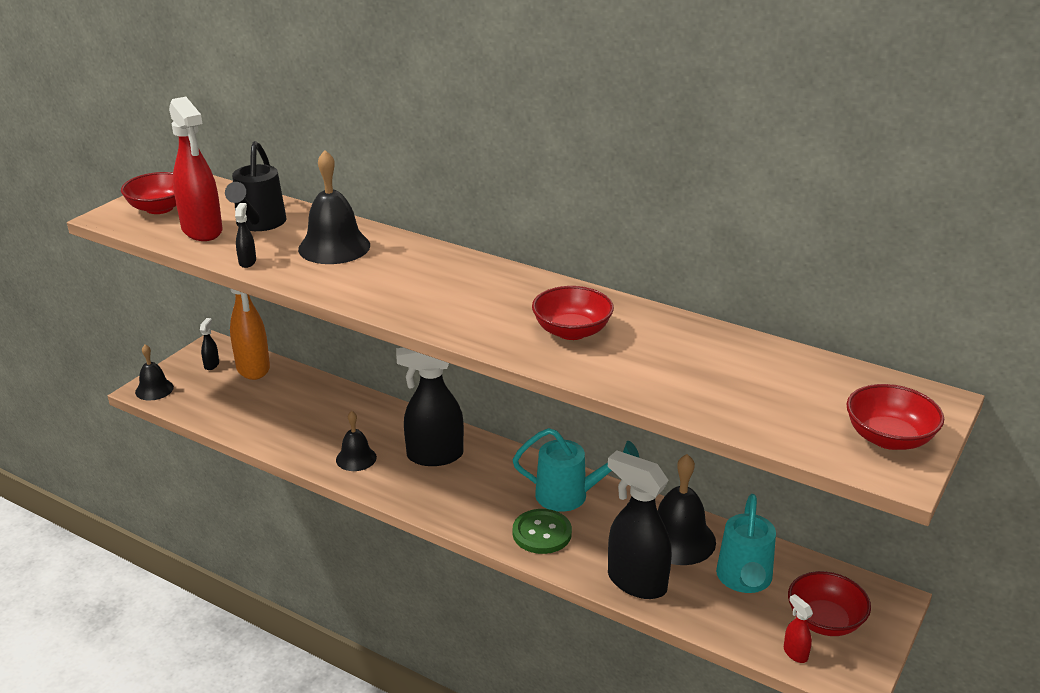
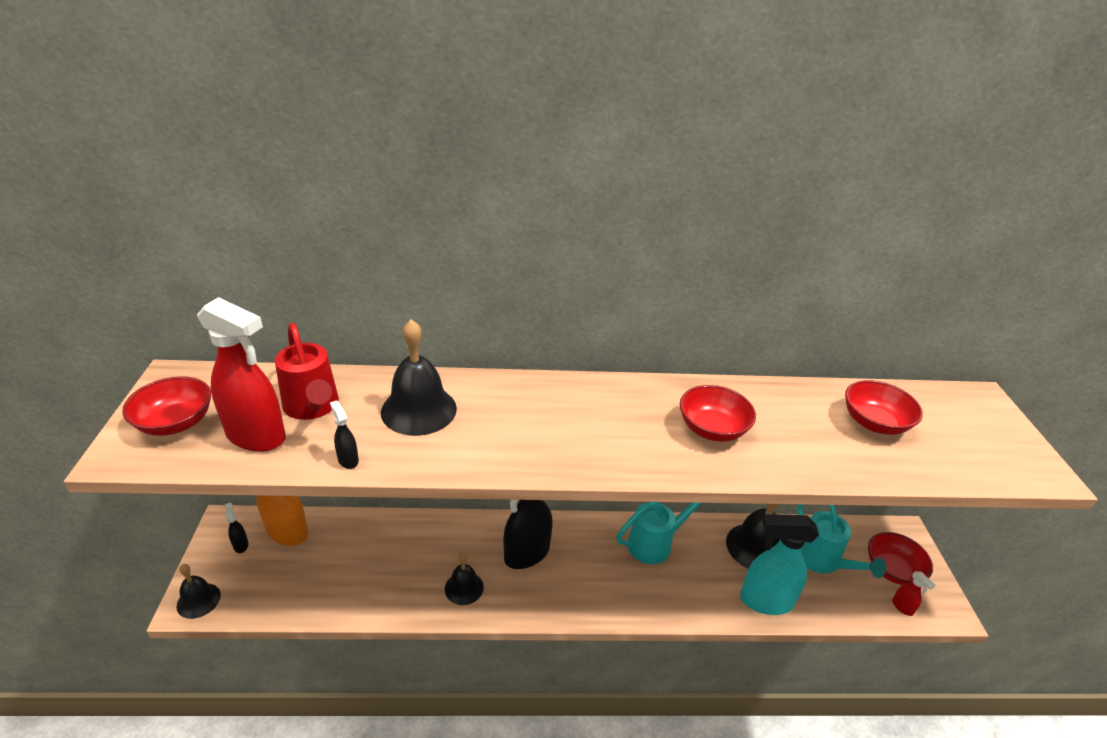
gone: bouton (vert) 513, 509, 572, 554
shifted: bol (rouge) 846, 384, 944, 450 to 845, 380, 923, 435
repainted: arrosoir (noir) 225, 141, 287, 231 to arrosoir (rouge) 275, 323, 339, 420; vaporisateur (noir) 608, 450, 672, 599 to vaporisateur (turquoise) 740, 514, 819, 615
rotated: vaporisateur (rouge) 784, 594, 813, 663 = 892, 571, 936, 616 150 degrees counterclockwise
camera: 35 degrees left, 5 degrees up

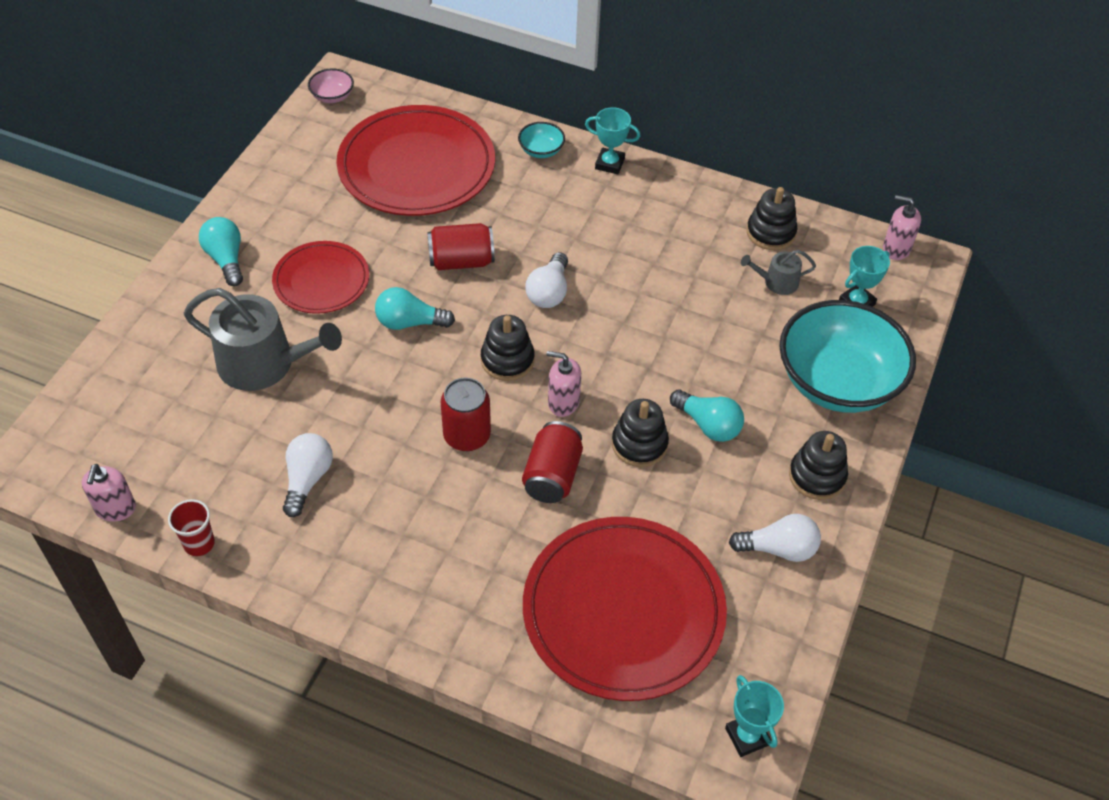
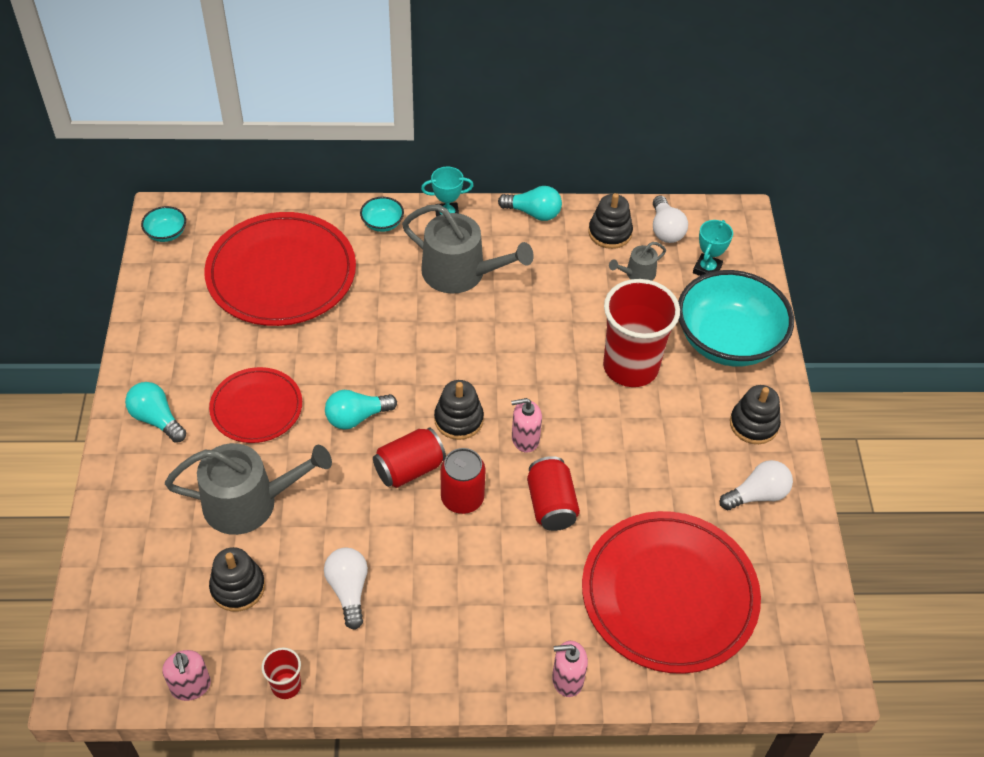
gone: trophée (turquoise) 725, 675, 784, 757
new: arrosoir (gris) 402, 204, 534, 294; gobelet (rouge) 603, 279, 680, 387
shifted: distributeur de savon (rose) 883, 195, 921, 260 to 552, 641, 588, 697; canette (rouge) 427, 223, 495, 270 to 373, 428, 446, 488; ampoule (blanc) 525, 252, 568, 308 to 653, 196, 688, 243; ampoule (turquoise) 670, 390, 744, 442 to 498, 186, 562, 221; jouet à empiler (noir) 612, 399, 669, 467 to 209, 547, 265, 611
repainted: bol (rose) 308, 68, 354, 103 to bol (turquoise) 141, 206, 186, 242
camera: 25 degrees left, 0 degrees up

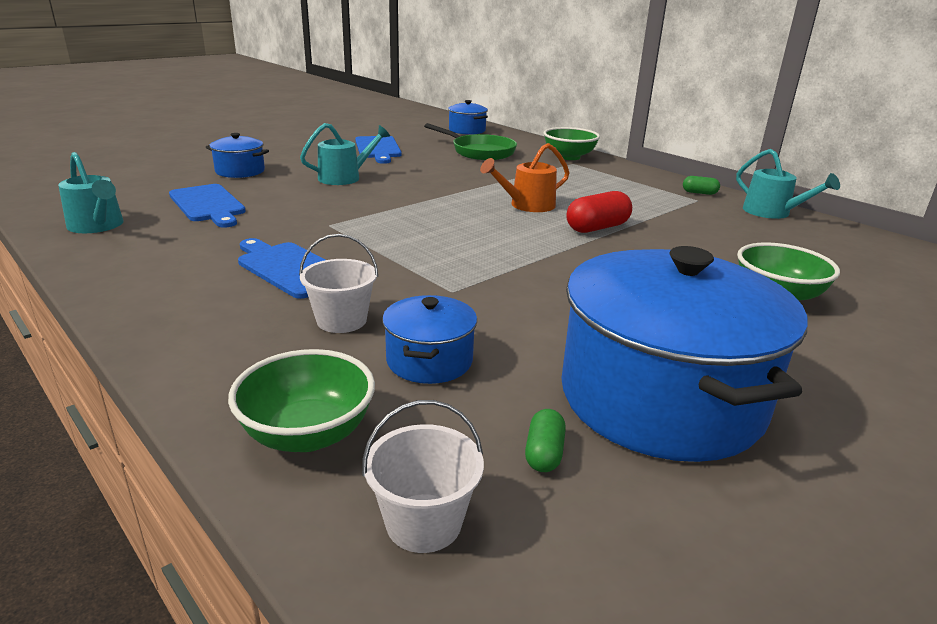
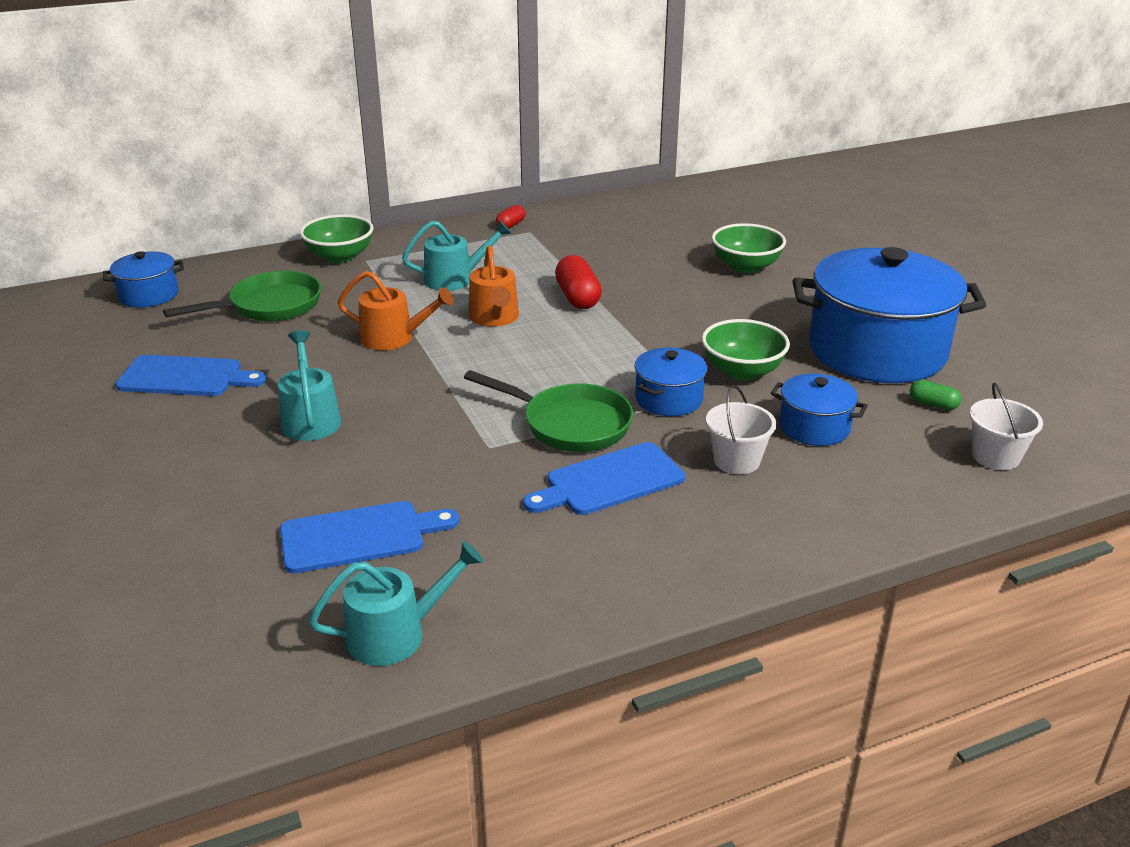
new: arrosoir (orange) 338, 271, 454, 350; poêle (vert) 464, 370, 633, 452
shifted: marmite (bleu) 206, 133, 269, 178 to 634, 347, 708, 416; arrosoir (turquoise) 736, 149, 840, 219 to 402, 220, 511, 291; bol (vert) 228, 349, 375, 452 to 702, 319, 790, 380
repainted: gélule (vert) 683, 176, 720, 195 to gélule (rouge) 496, 205, 525, 229
camera: 70 degrees left, 5 degrees up

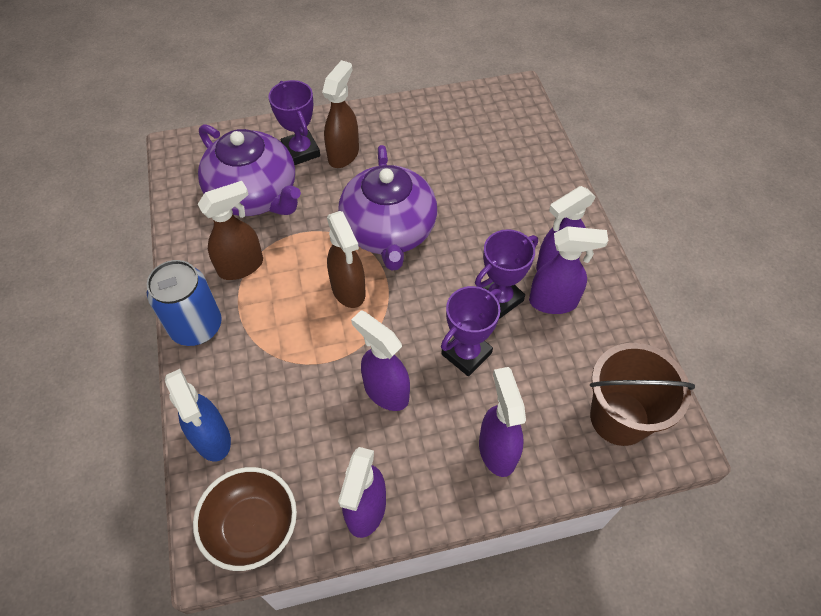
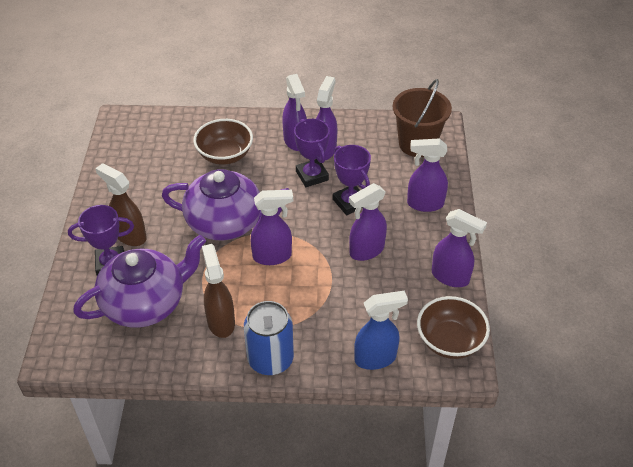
new: bol (marron) 193, 119, 253, 165
repainted: vaporisateur (marron) 327, 211, 366, 308 to vaporisateur (violet) 251, 190, 293, 265
camera: 75 degrees left, 10 degrees down

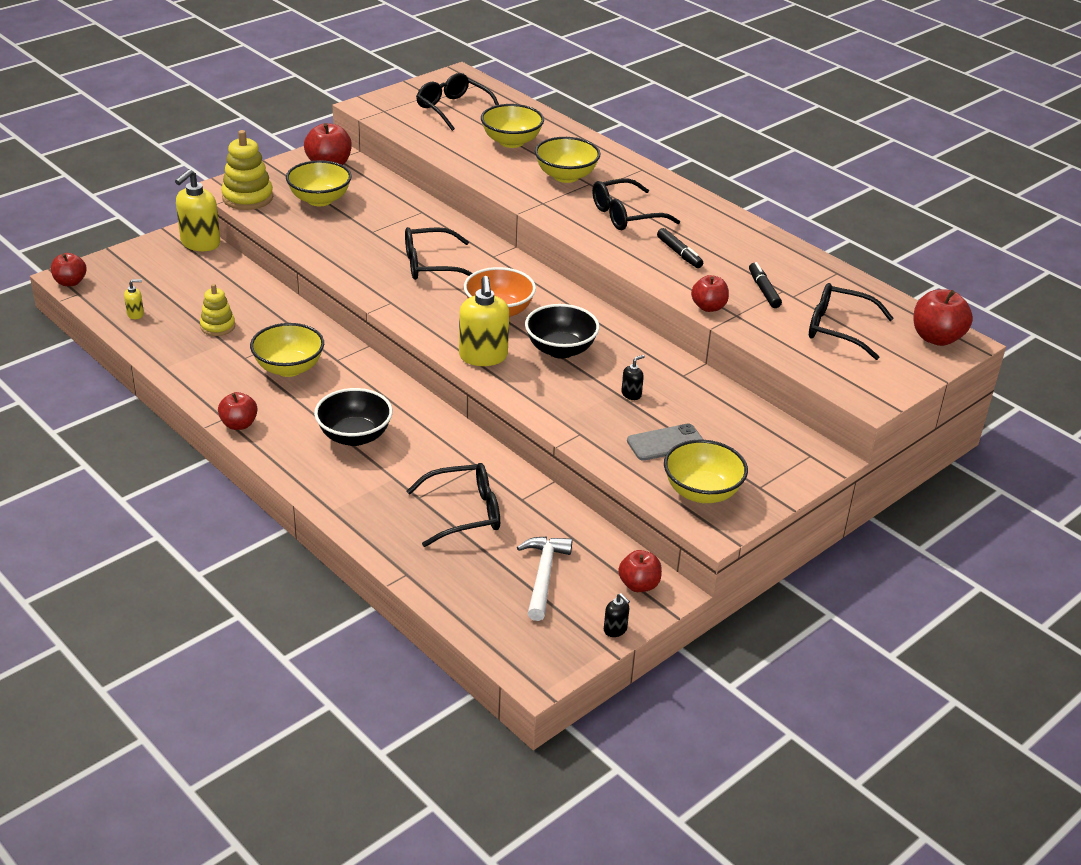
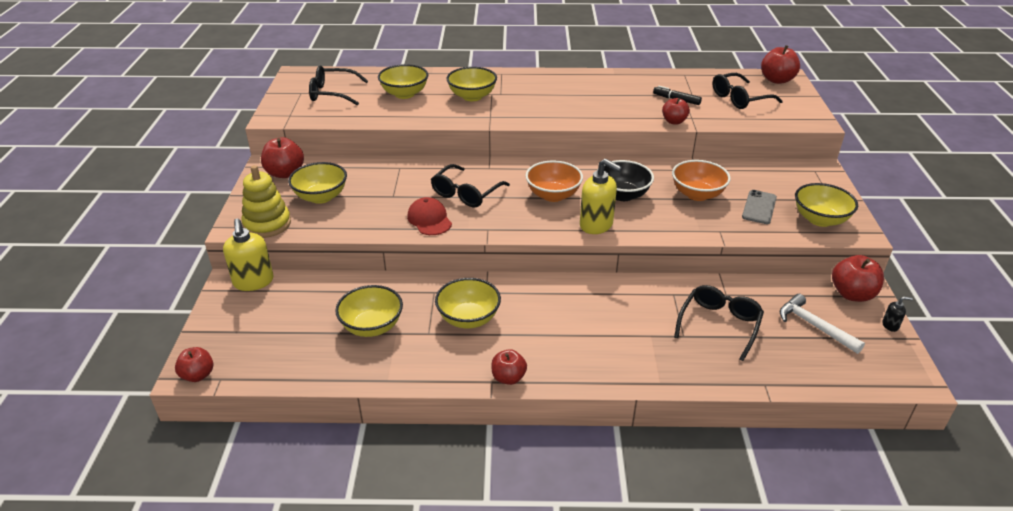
gone: lunettes (noir) 592, 178, 680, 230; feutre (noir) 657, 228, 703, 268; distributeur de savon (jaune) 124, 279, 144, 319; bol (noir) 314, 388, 393, 446
new: casquette (rouge) 407, 197, 452, 235
swapped: jouet à empiler (jaune) 200, 284, 235, 336 to bol (jaune) 335, 285, 403, 337; distributeur de savon (noir) 621, 355, 645, 400 to bol (orange) 672, 160, 731, 201
scaled: pomme (rouge) 618, 550, 662, 592 = 832, 255, 884, 302 x1.50
camera: 45 degrees left, 0 degrees up

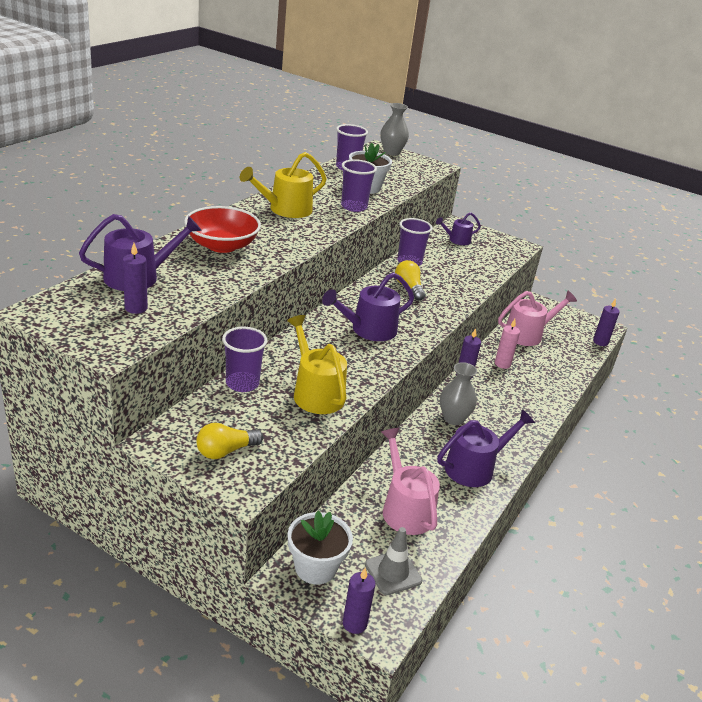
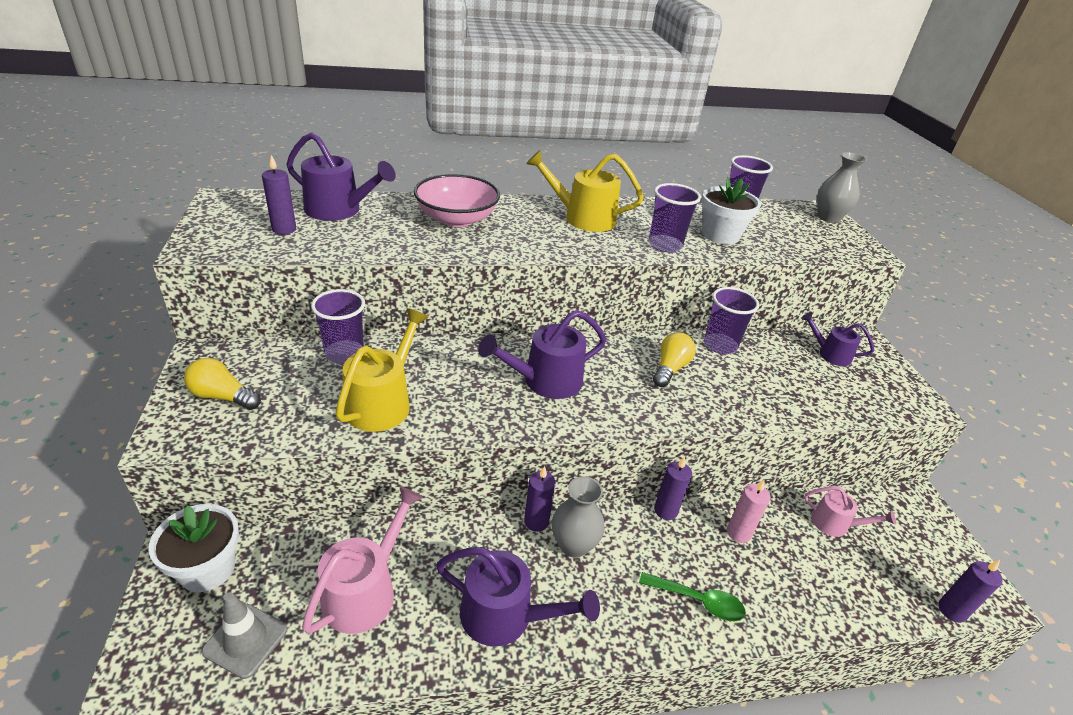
new: cuillère (vert) 639, 572, 746, 621
shifted: bougie (violet) 343, 567, 375, 634 to 524, 466, 556, 532
repainted: bol (rouge) 184, 206, 261, 253 to bol (rose) 414, 174, 500, 227
rotated: arrosoir (violet) 322, 272, 414, 341 = 478, 310, 607, 399 45 degrees counterclockwise
scaled: arrosoir (rose) 498, 291, 577, 346 = 804, 486, 896, 537 x0.60
camera: 50 degrees right, 5 degrees up

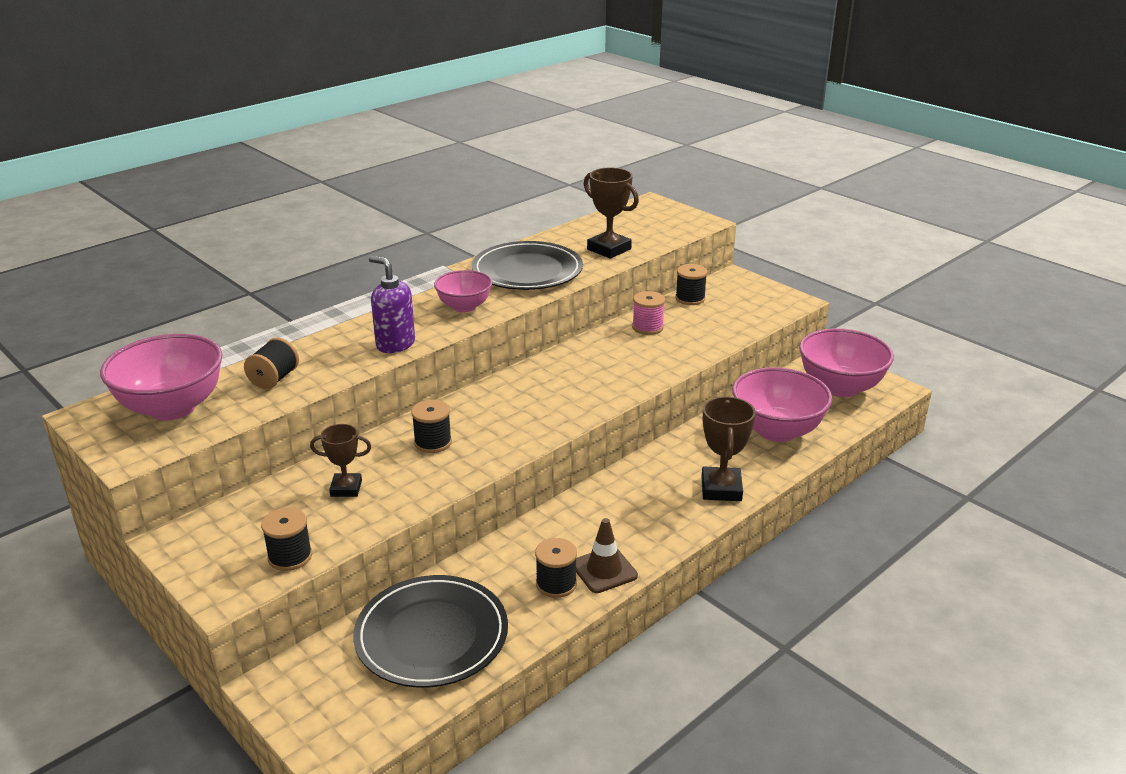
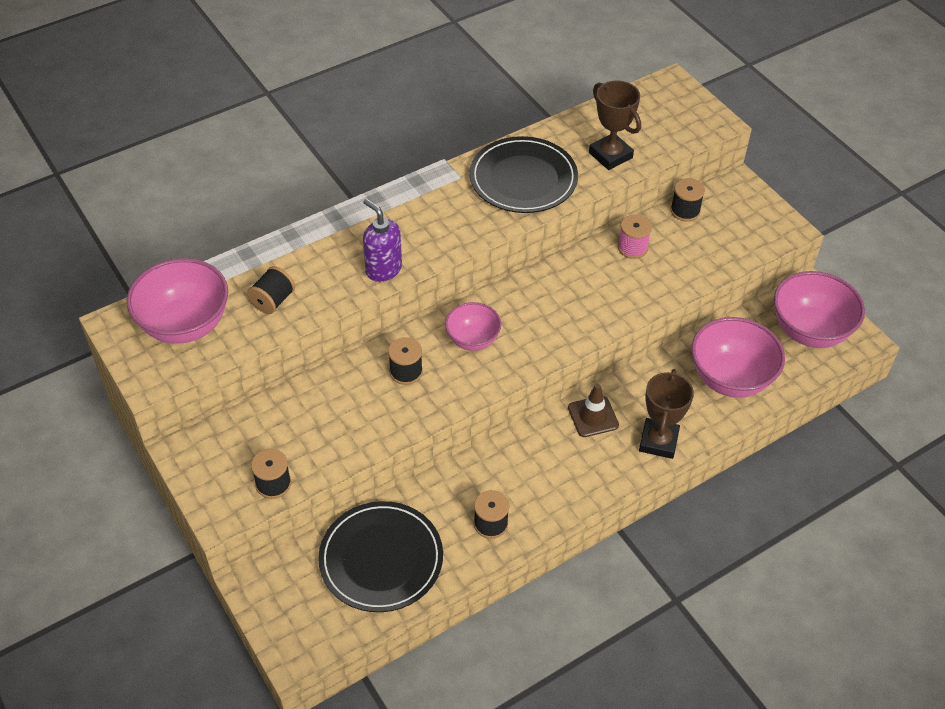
gone: trophée (marron) 310, 424, 371, 497
shifted: bol (rose) 434, 270, 492, 312 to 445, 302, 501, 351; cône de chantier (marron) 576, 518, 638, 593 to 568, 384, 619, 437
camera: 10 degrees right, 20 degrees up

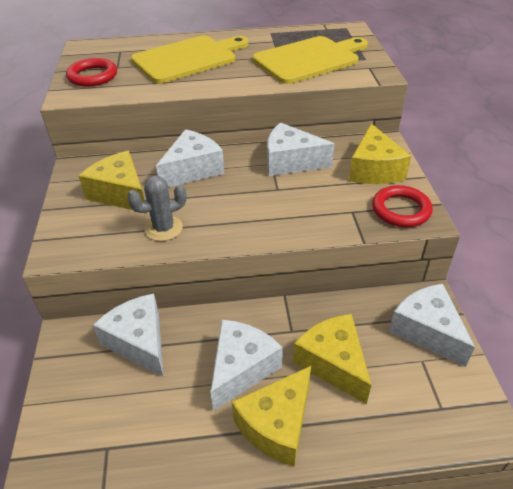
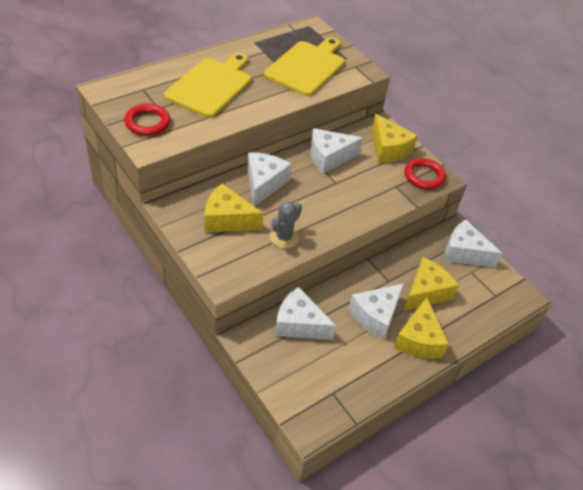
rotated: fromage (jaune) 293, 314, 371, 405 = 403, 257, 459, 311 105 degrees clockwise; fromage (blanc) 210, 320, 283, 411 = 349, 283, 404, 339 135 degrees counterclockwise
camera: 35 degrees left, 5 degrees up

